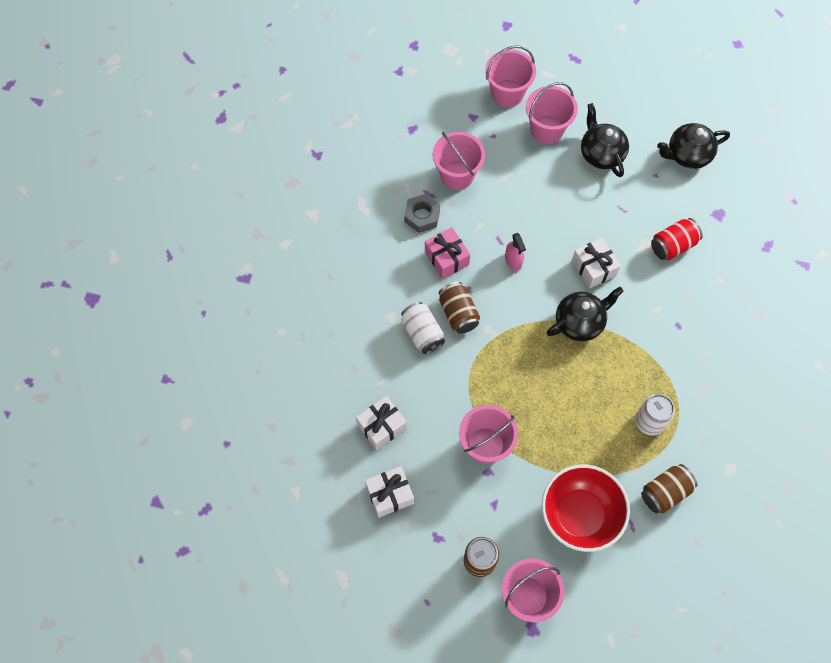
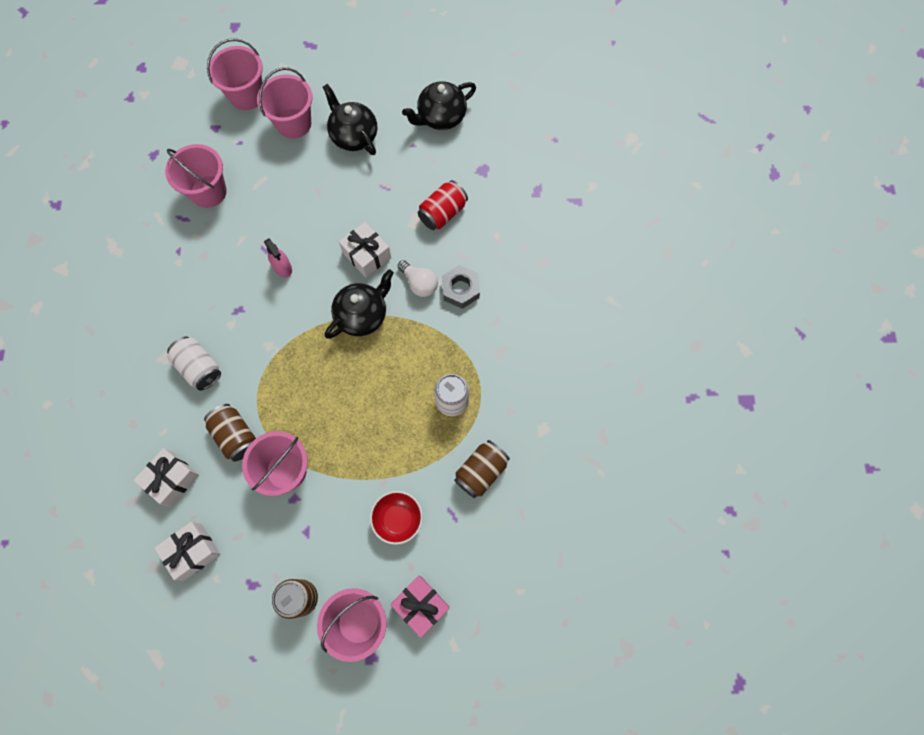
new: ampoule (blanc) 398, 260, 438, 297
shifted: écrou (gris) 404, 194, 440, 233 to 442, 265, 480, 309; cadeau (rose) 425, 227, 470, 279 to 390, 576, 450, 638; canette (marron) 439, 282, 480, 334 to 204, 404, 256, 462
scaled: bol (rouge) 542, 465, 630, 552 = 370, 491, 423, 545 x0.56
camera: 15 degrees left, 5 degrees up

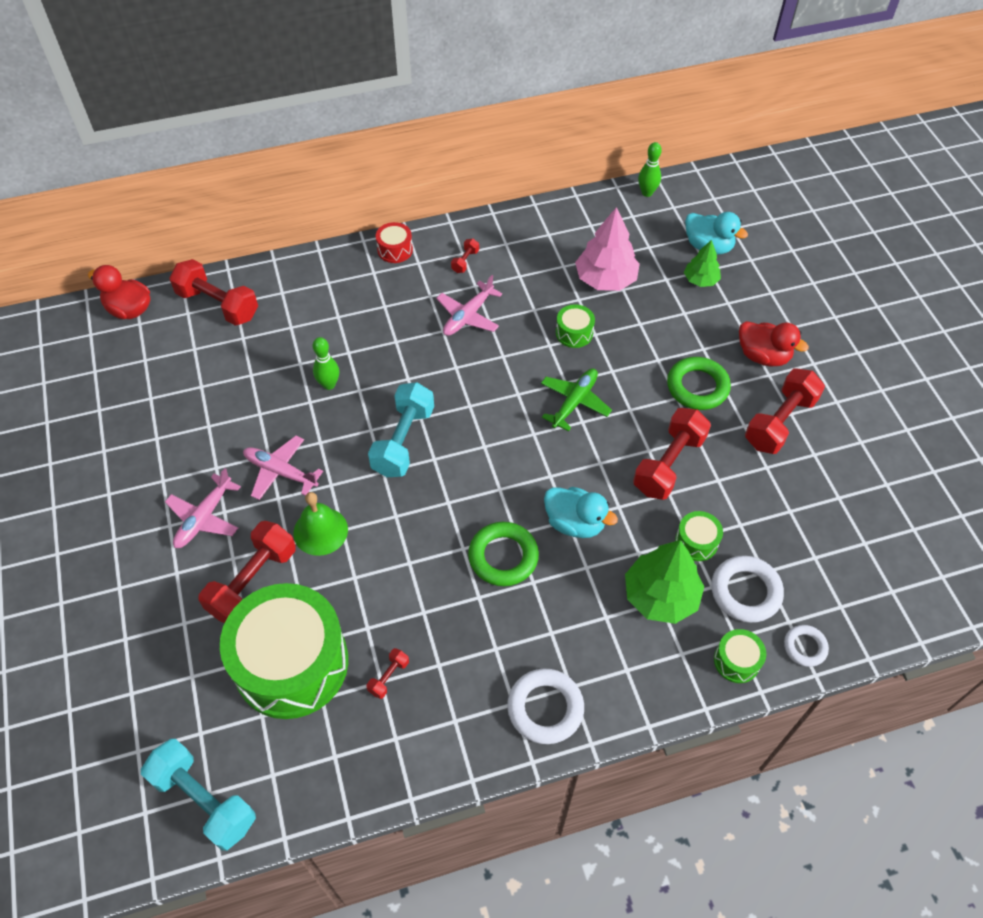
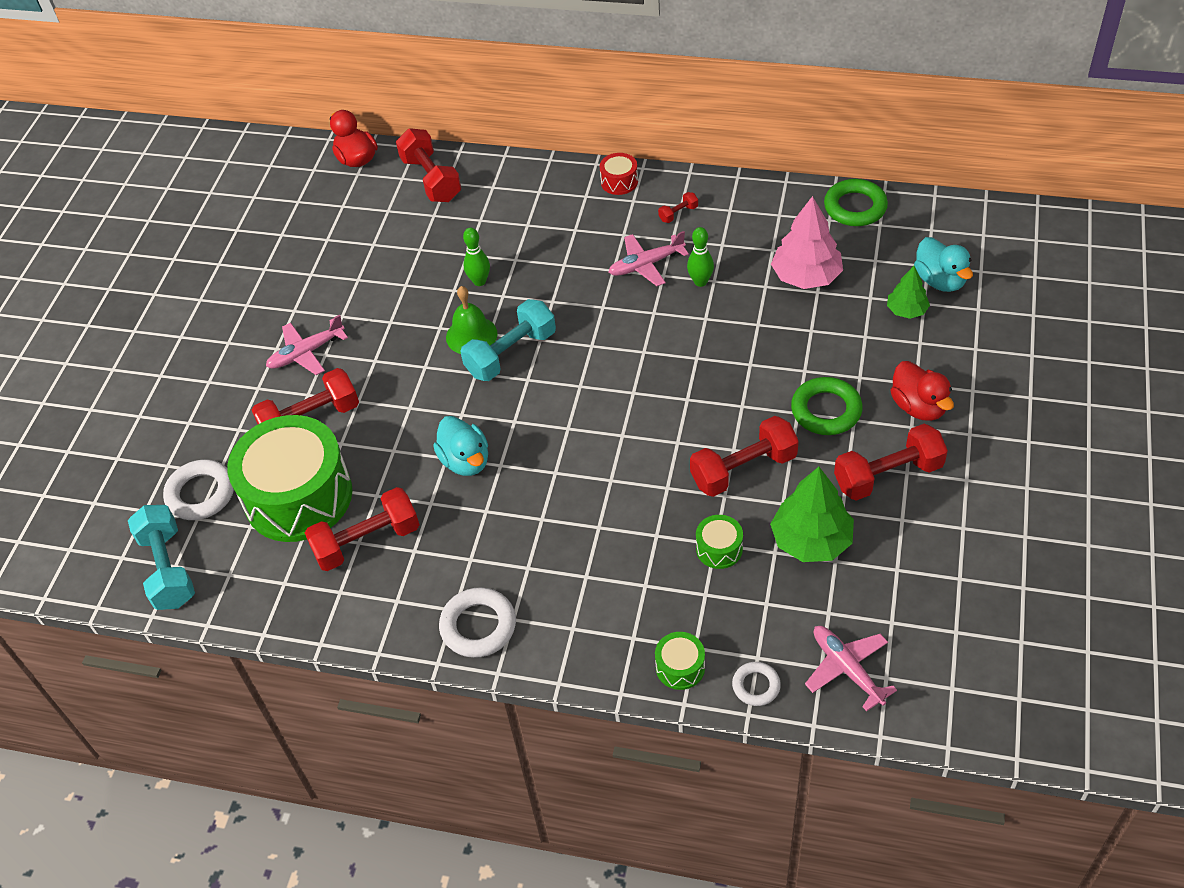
gone: tambour (vert) 556, 304, 595, 348; avion (vert) 541, 368, 612, 432
shifted: quille (vert) 638, 142, 662, 197 to 687, 227, 714, 287; avion (rose) 243, 436, 323, 500 to 805, 626, 897, 711; canard (turquoise) 544, 487, 618, 538 to 433, 416, 488, 476; cloche (vert) 293, 492, 348, 556 to 446, 286, 497, 354; anneau (vert) 468, 522, 539, 586 to 824, 179, 888, 226; arbre (vert) 625, 540, 705, 624 to 770, 467, 854, 562; anneau (blanc) 711, 556, 784, 623 to 163, 459, 234, 520
scaled: haltère (rouge) 366, 648, 409, 699 = 305, 487, 420, 571 x2.23
camera: 35 degrees right, 5 degrees down

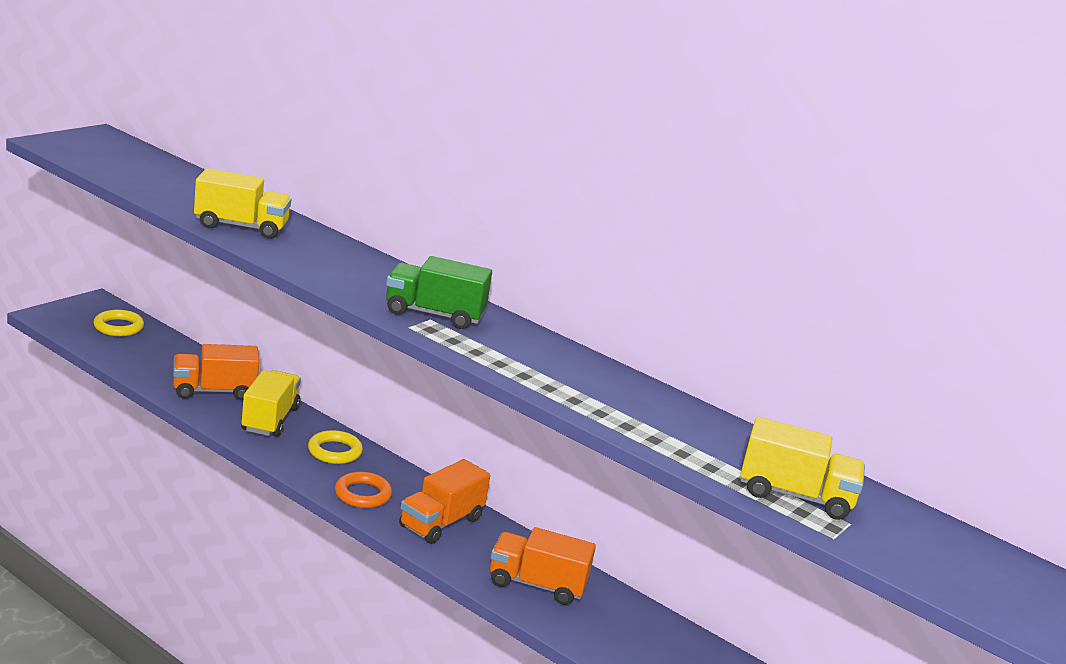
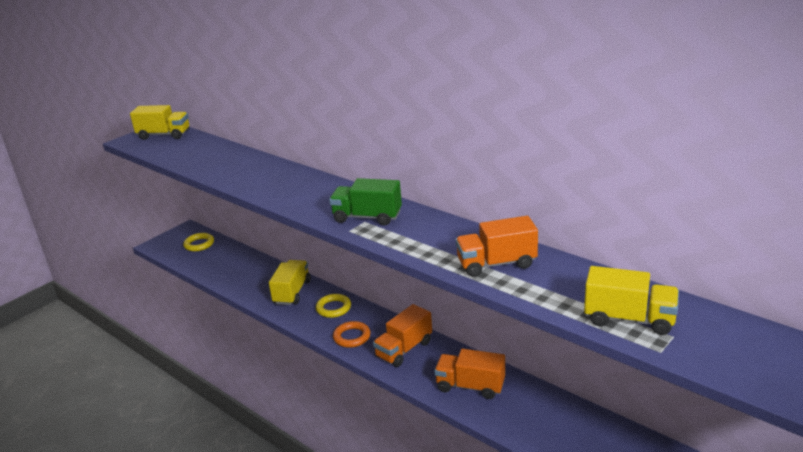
shifted: camion (jaune) 194, 168, 291, 239 to 130, 105, 189, 140; camion (orange) 173, 344, 259, 400 to 456, 216, 538, 277
camera: 10 degrees right, 5 degrees up

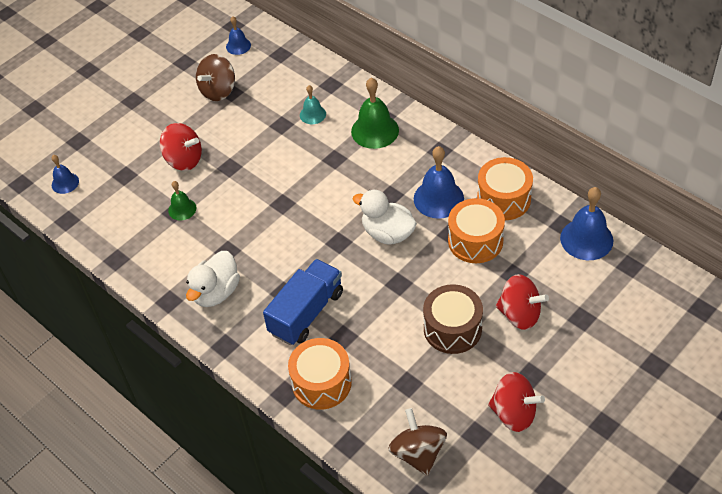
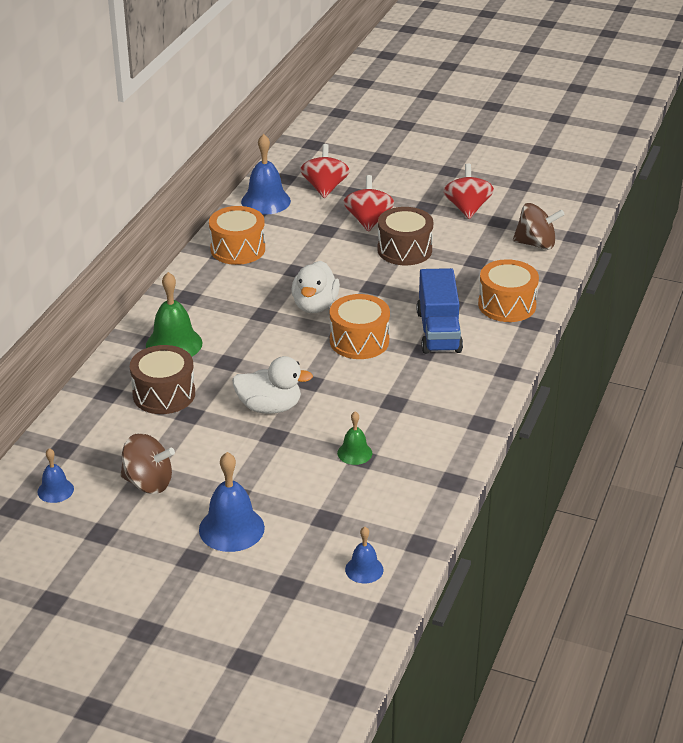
shifted: toupie (rouge) 160, 123, 202, 171 to 300, 144, 350, 198; cloche (bleu) 414, 146, 464, 219 to 199, 452, 265, 552; tambour (orange) 448, 198, 505, 263 to 330, 294, 390, 359; canard (blanc) 186, 251, 240, 307 to 232, 356, 313, 414
swapped: cloche (turquoise) 300, 85, 326, 124 to tambour (marron) 130, 345, 195, 414
rotated: camion (bleu) 263, 259, 343, 345 = 417, 268, 463, 354 105 degrees counterclockwise; toupie (marron) 388, 408, 447, 476 = 513, 203, 565, 250 135 degrees counterclockwise
camera: 115 degrees left, 15 degrees down

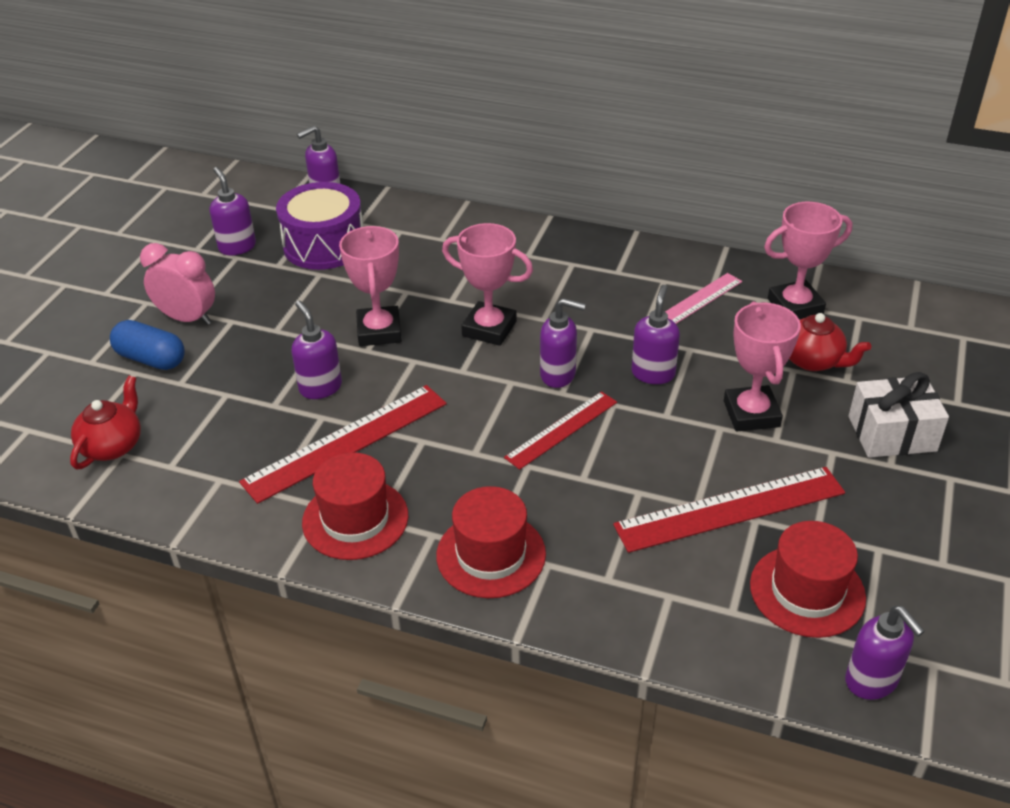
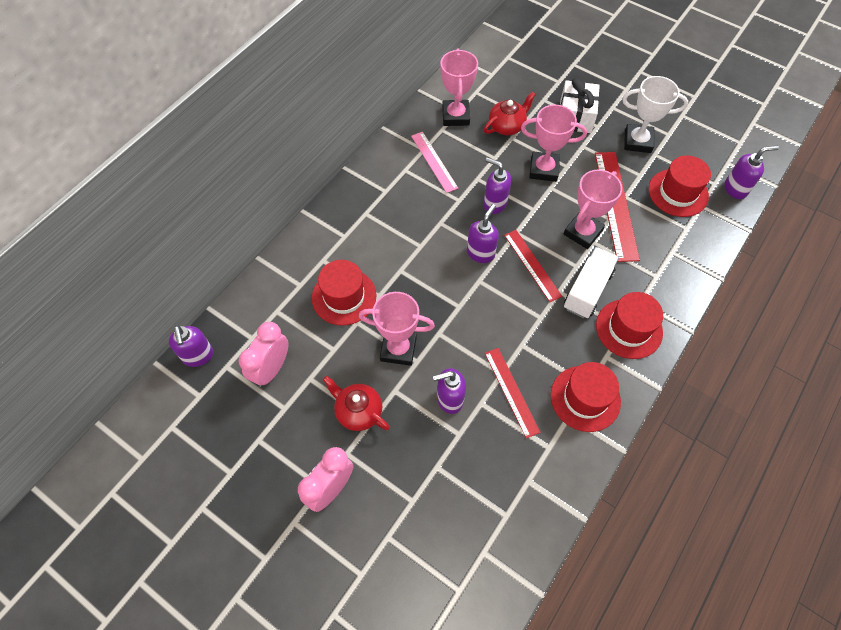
gone: distributeur de savon (violet) 210, 167, 256, 255; gélule (bleu) 110, 320, 185, 370
new: trophée (blanc) 622, 76, 688, 153; camion (blanc) 564, 247, 619, 318; chapeau (rouge) 312, 260, 376, 326
shifted: trophée (rose) 442, 223, 533, 346 to 563, 169, 622, 249; théière (rouge) 70, 376, 141, 469 to 323, 376, 390, 431
swapped: tambour (violet) 276, 182, 363, 270 to réveil (rose) 239, 322, 288, 387
scaled: règle (rouge) 239, 385, 447, 504 = 485, 348, 541, 438 x0.63
camera: 75 degrees left, 20 degrees up

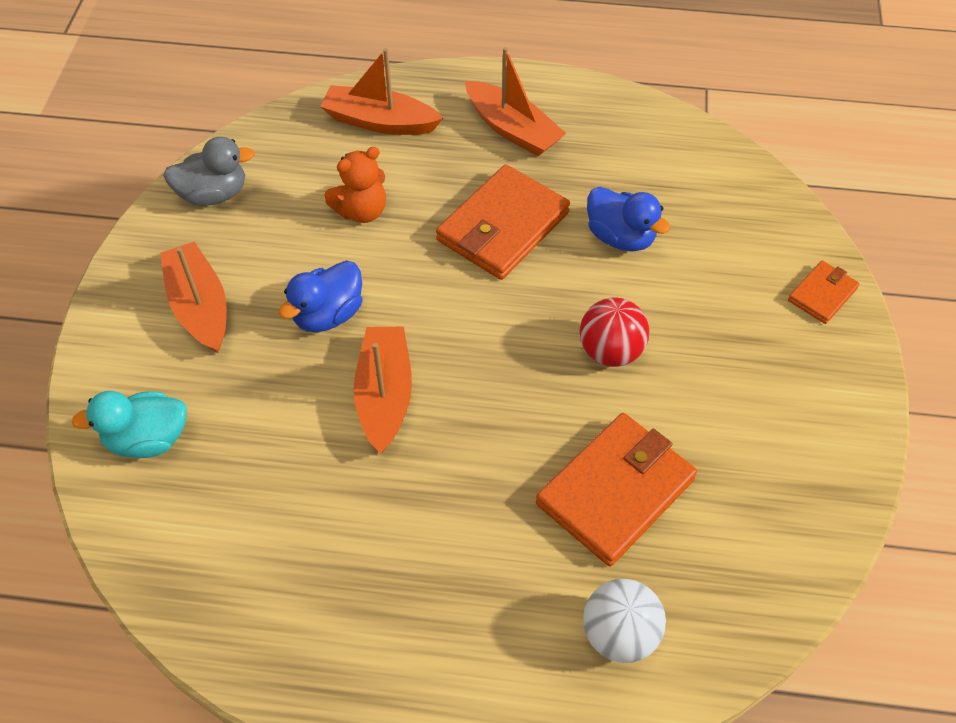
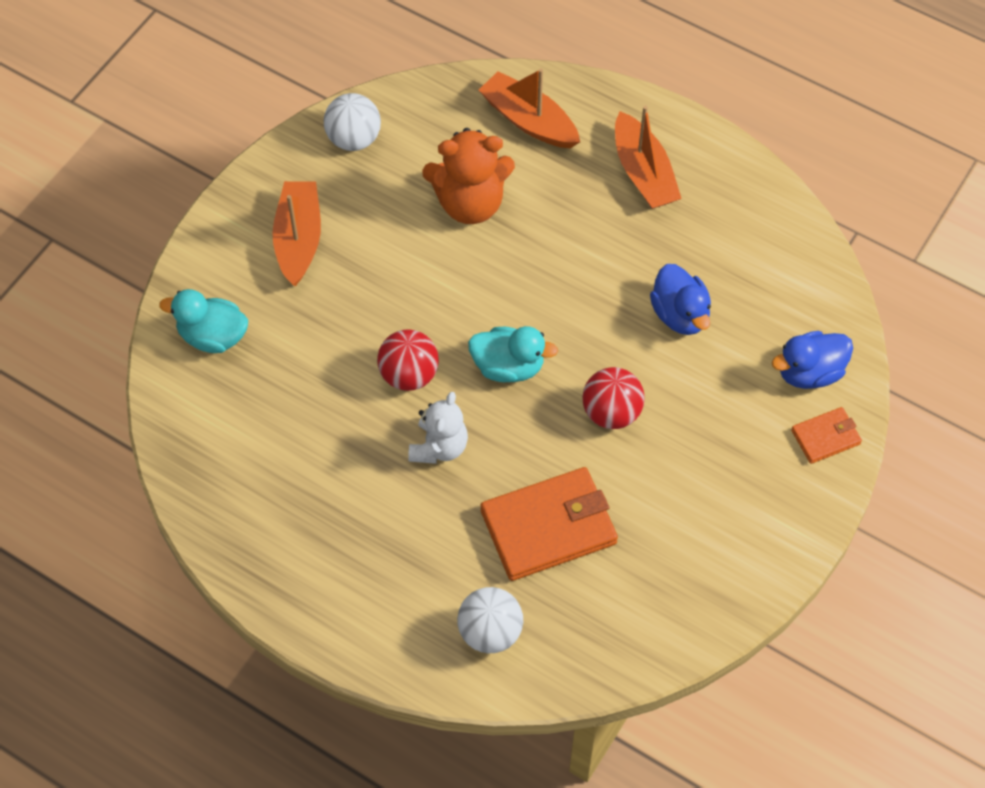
gone: portefeuille (orange) 436, 164, 570, 280
new: canard (turquoise) 468, 326, 558, 382; ours en peluche (blanc) 408, 392, 468, 464
shifted: canard (bleu) 279, 261, 363, 332 to 772, 331, 853, 389
swapped: canard (gris) 163, 137, 255, 206 to balle (blanc) 324, 93, 381, 151; bateau (orange) 354, 327, 412, 453 to balle (rouge) 377, 329, 439, 391
scaled: ours en peluche (orange) 325, 147, 386, 223 = 422, 128, 515, 224 x1.50
camera: 25 degrees right, 5 degrees up

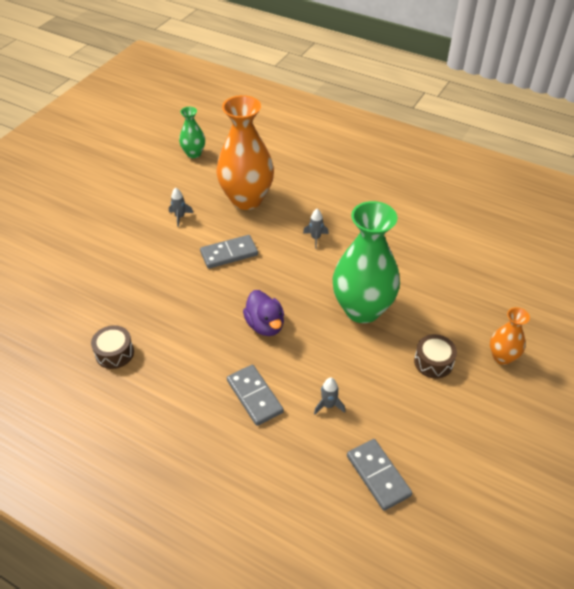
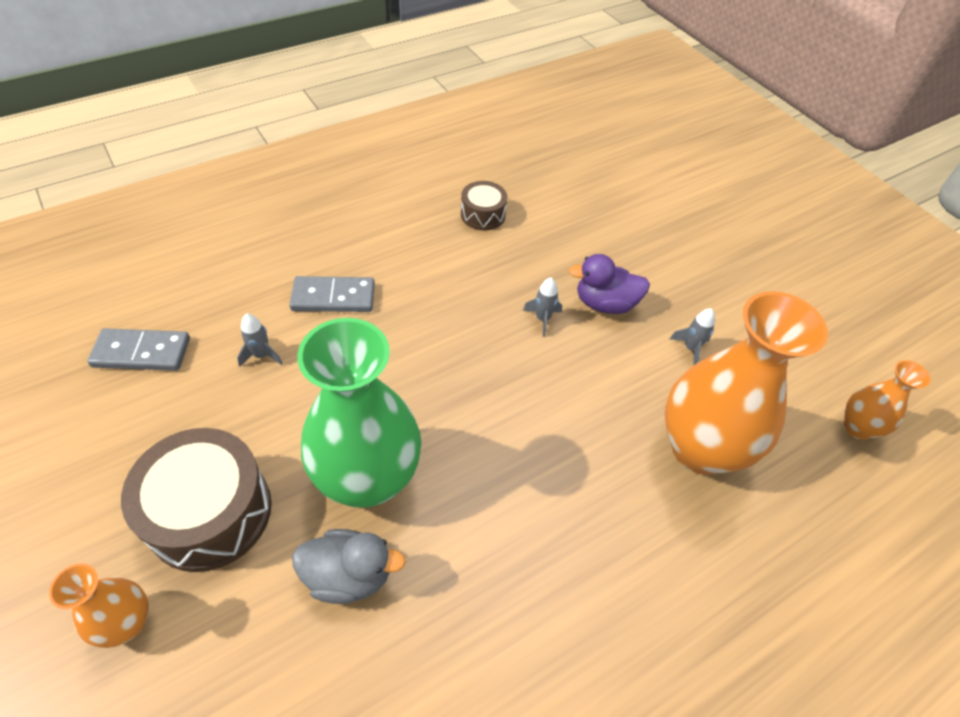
gone: domino (gris) 200, 235, 258, 269
new: canard (gris) 292, 529, 406, 604
shifted: fusée (gris) 303, 209, 329, 249 to 523, 277, 562, 337; canard (violet) 243, 290, 284, 336 to 568, 254, 650, 314
repainted: vase (vert) 179, 107, 205, 158 to vase (orange) 844, 360, 931, 440
scaled: tambour (marron) 414, 334, 457, 378 = 121, 428, 272, 572 x1.86
camera: 115 degrees right, 5 degrees up

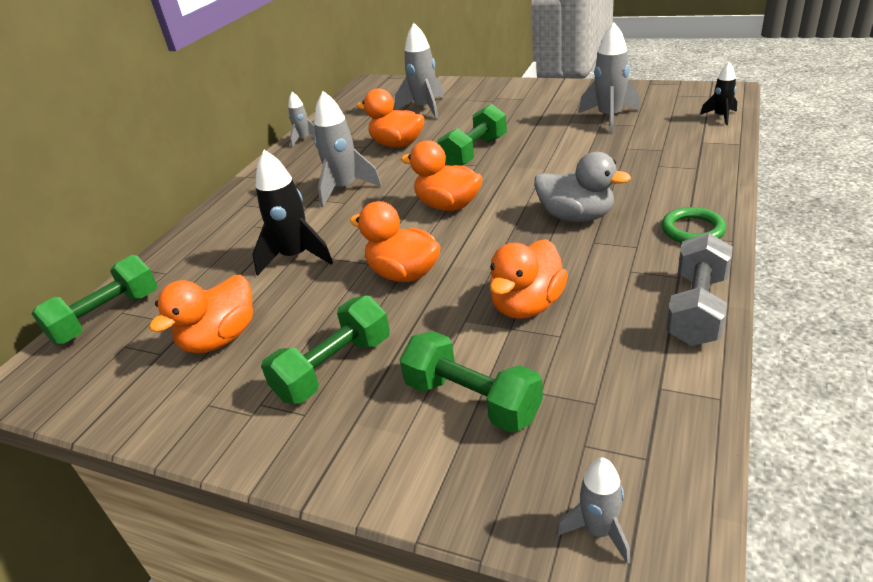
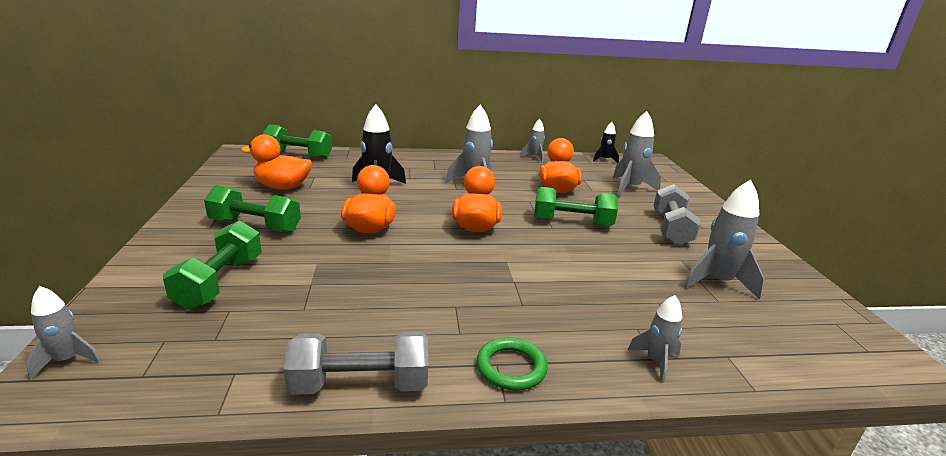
gone: canard (gris) 534, 152, 631, 222; canard (orange) 490, 239, 568, 319
new: haltère (gris) 653, 184, 701, 246; fusée (gris) 628, 295, 682, 383
shifted: fusée (noir) 700, 62, 737, 125 to 593, 122, 619, 163
camera: 55 degrees right, 10 degrees down

